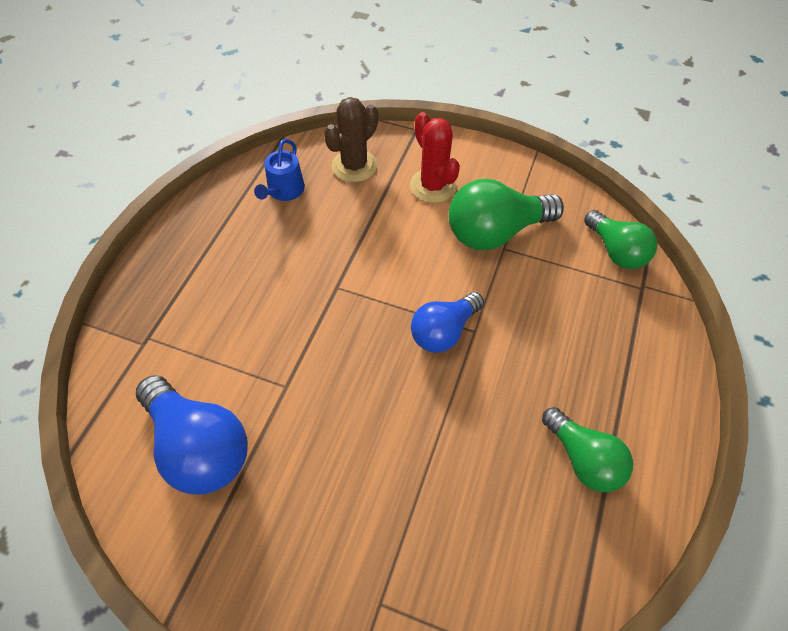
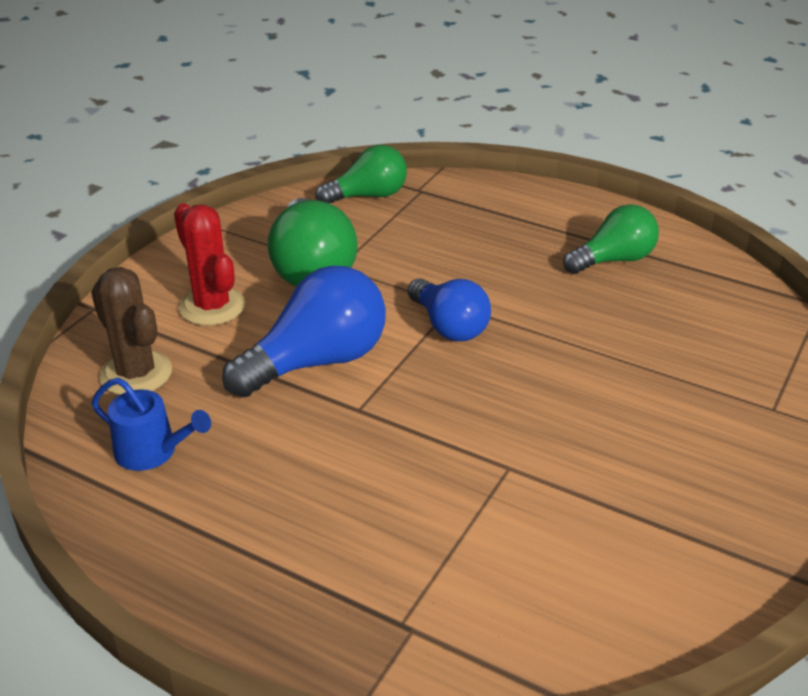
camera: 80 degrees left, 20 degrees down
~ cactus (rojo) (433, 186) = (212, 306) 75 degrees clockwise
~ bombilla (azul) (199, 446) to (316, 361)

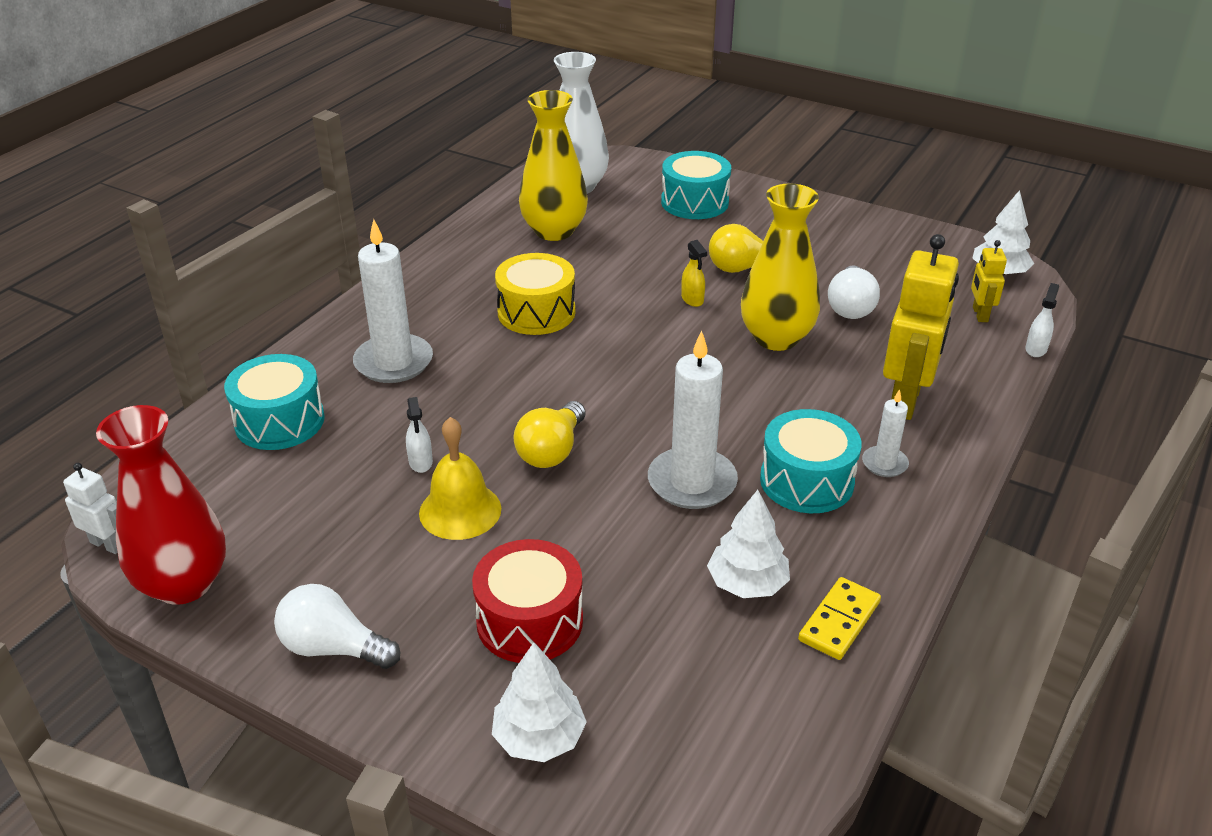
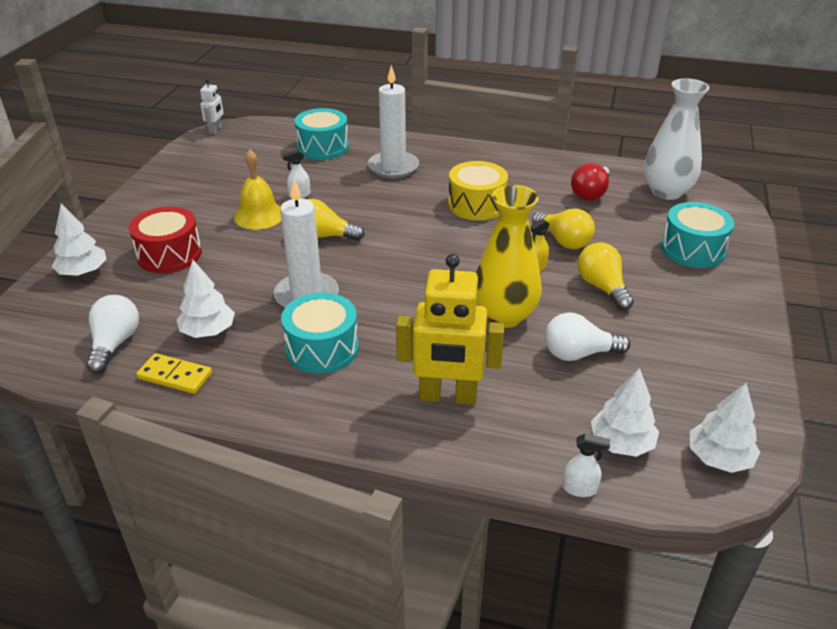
camera: 75 degrees right, 0 degrees up
~ florero (amarillo) (554, 231) to bombilla (rojo) (590, 193)
~ robot (amarillo) (979, 314) to árbol (blanco) (621, 443)
- vela (blanco) (884, 464)
- florero (rojo) (184, 584)
~ bombilla (blanco) (333, 648) to (115, 344)
+ bombilla (amarillo) (563, 241)

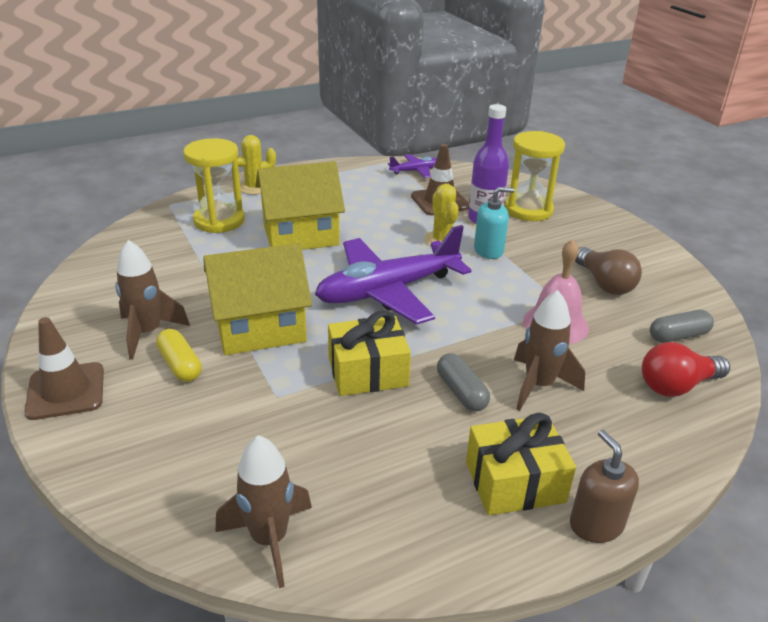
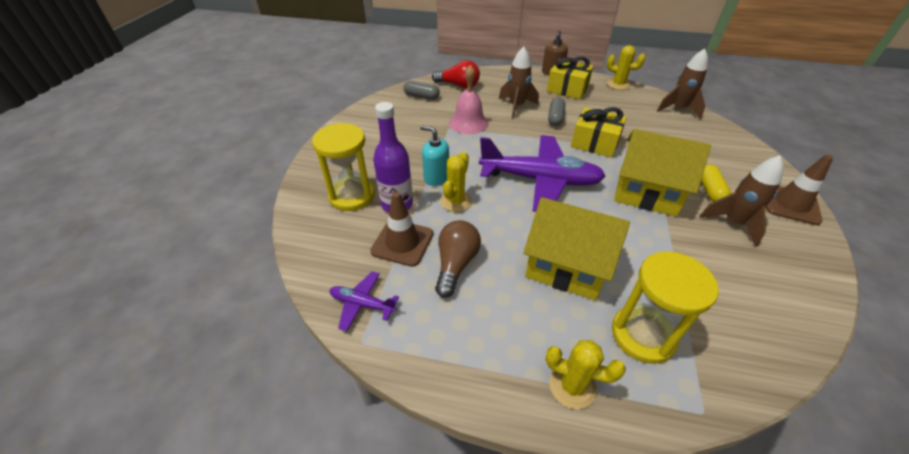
camera: 140 degrees left, 10 degrees up
~ bombilla (marrón) (604, 283) to (455, 264)
+ cactus (amarillo) (618, 84)

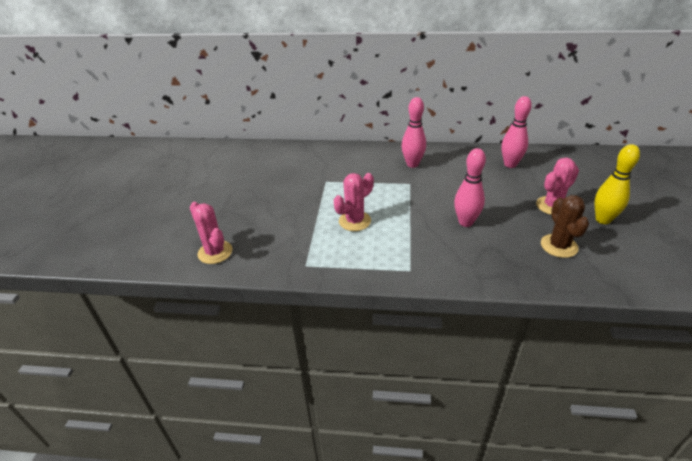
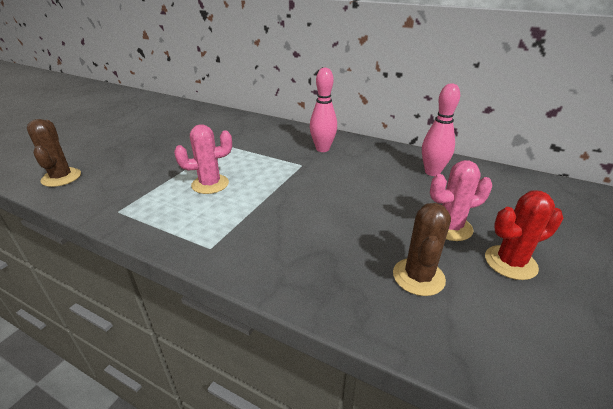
camera: 20 degrees right, 5 degrees down
~ bolo (amarillo) (603, 219) to cactus (rojo) (510, 262)
- bolo (rosa) (465, 222)
~ cactus (rosa) (215, 252) to cactus (marrón) (61, 177)

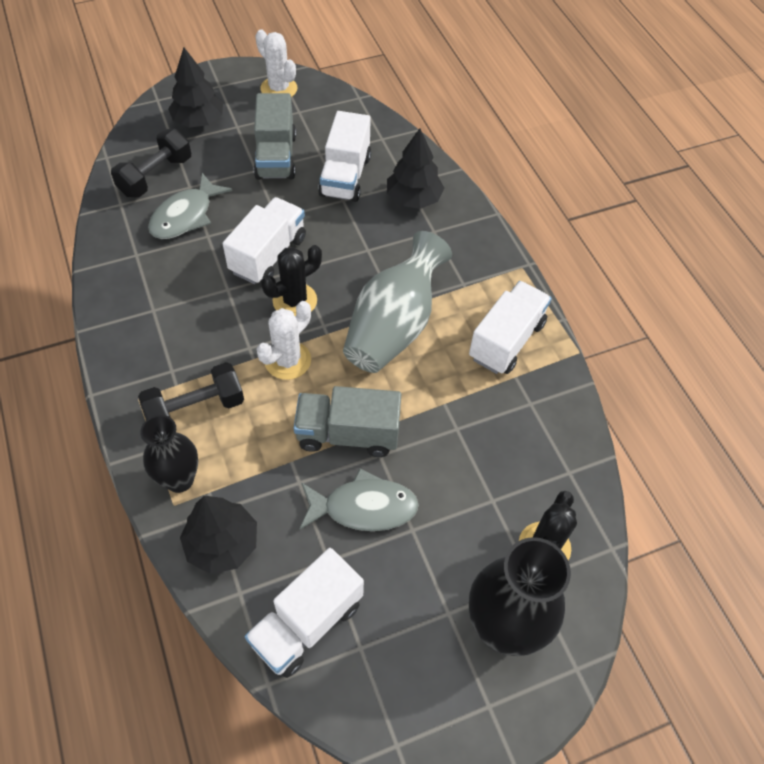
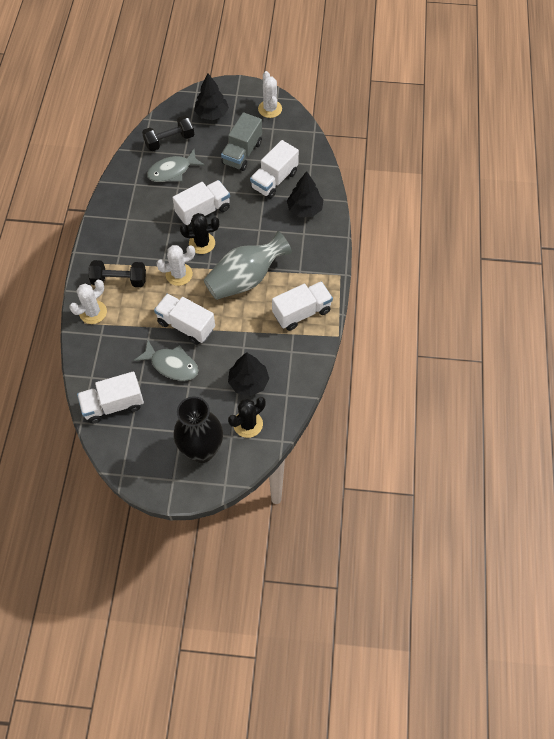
camera: 30 degrees right, 5 degrees up
~ camión (gris) (348, 434) to camión (blanco) (186, 325)
~ florero (negro) (179, 479) to cactus (blanco) (93, 312)
~ árbol (negro) (222, 544) to (248, 382)

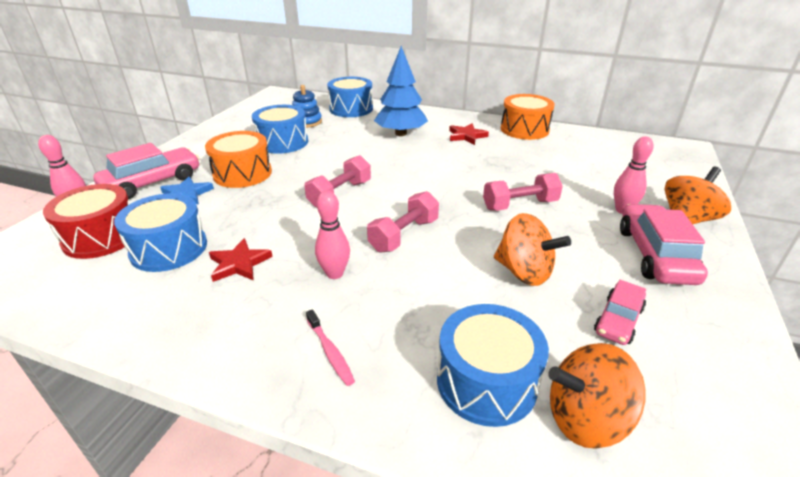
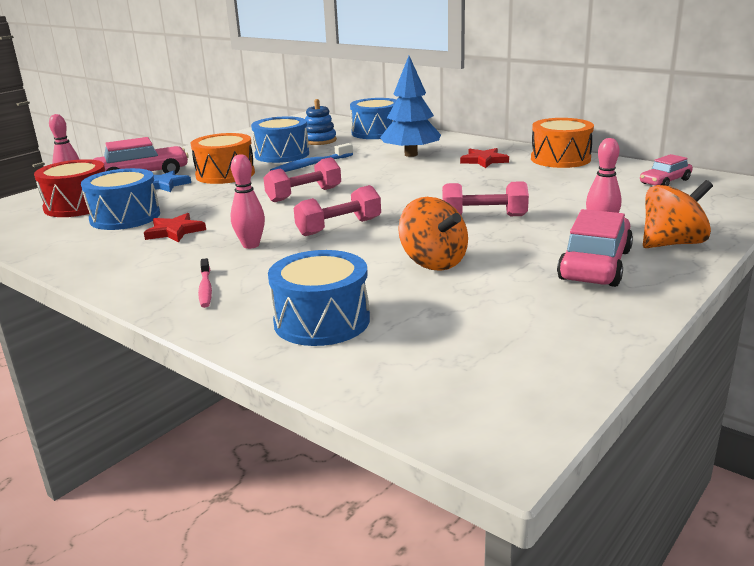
camera: 20 degrees right, 10 degrees down
~ coche (rosa) (618, 320) to (665, 182)
- peonza (naranja) (585, 418)
+ cepillo de dientes (azul) (310, 165)

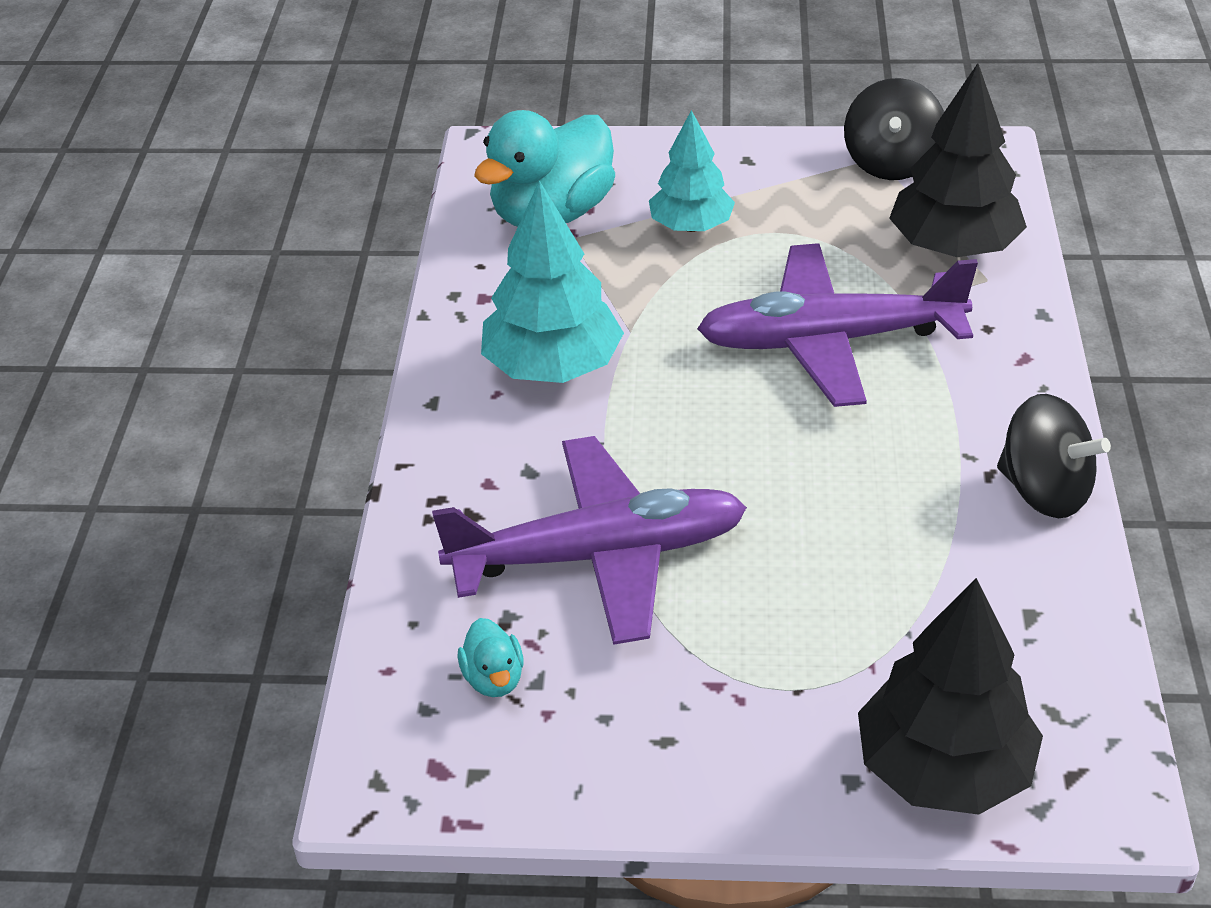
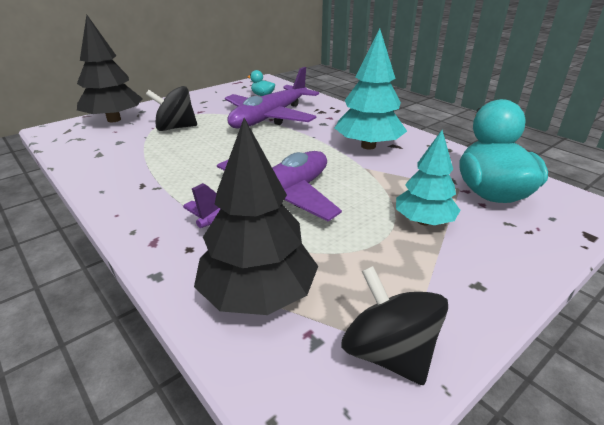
camera: 135 degrees right, 10 degrees down
~ peonza (negro) (1044, 491) to (175, 128)

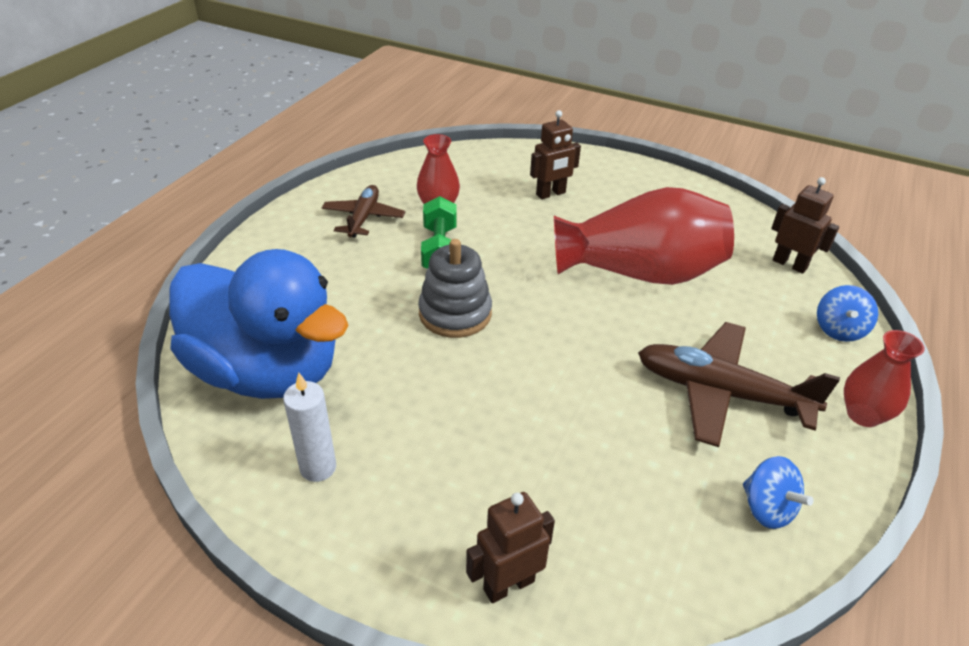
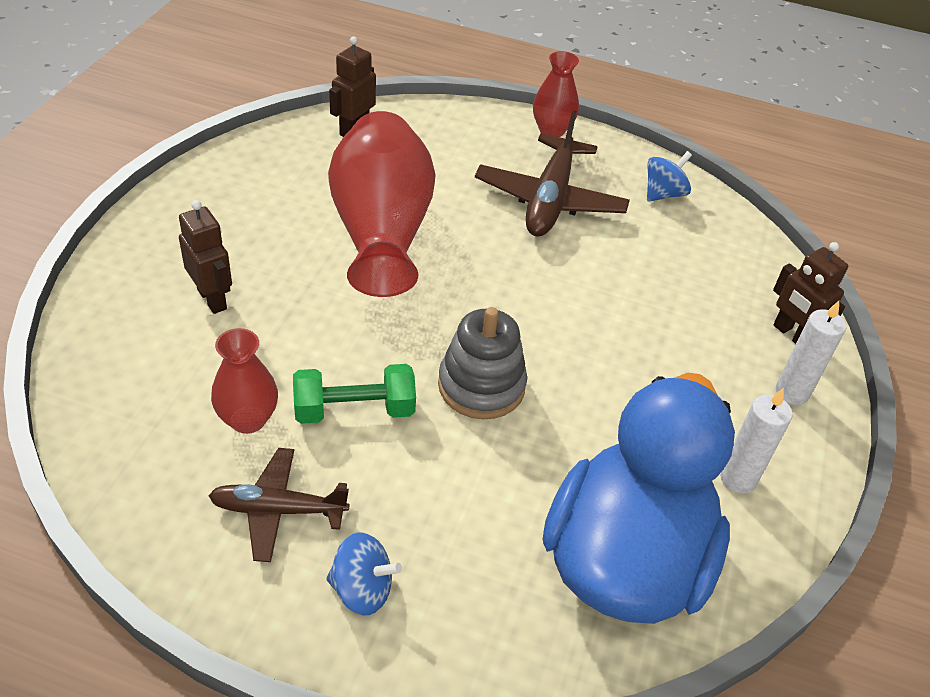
camera: 100 degrees left, 5 degrees up
~ peonza (azul) (839, 330) to (362, 589)
+ vela (blanco) (792, 392)

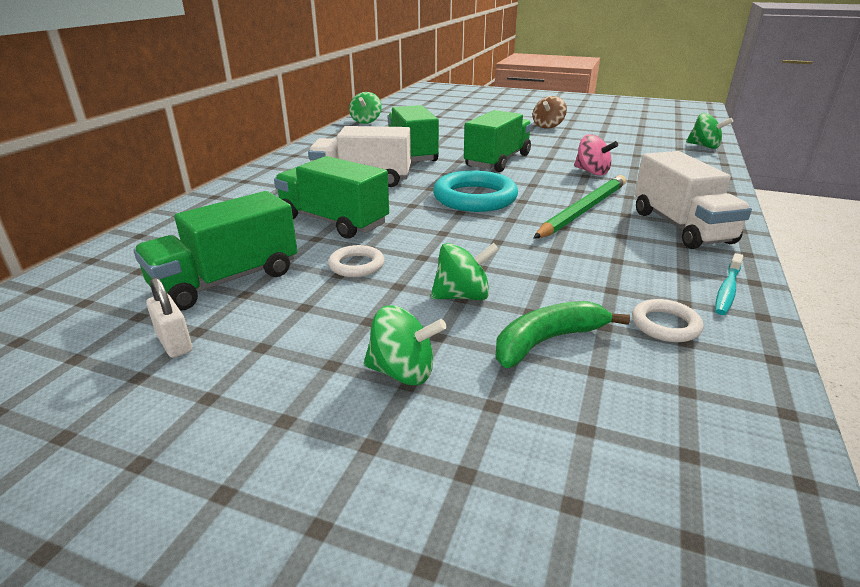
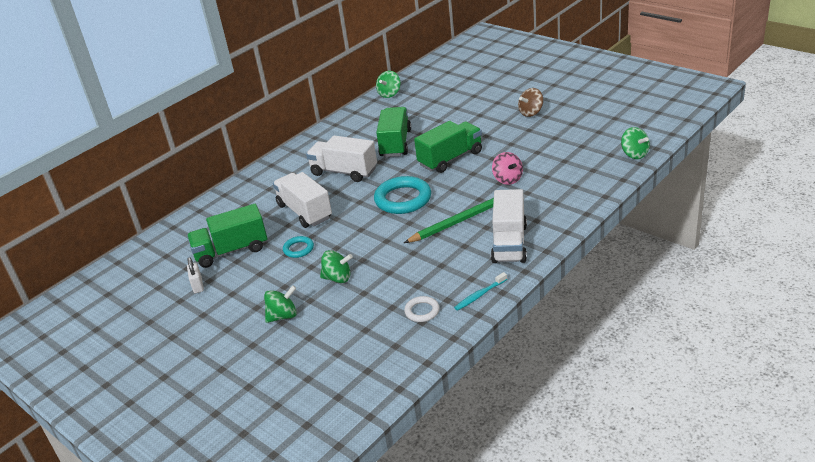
camera: 25 degrees right, 5 degrees up
~ camión (verde) (333, 221) to camión (blanco) (304, 212)
~ anillo (blanco) (356, 265) to anillo (turquesa) (298, 249)
- plátano (verde) (547, 341)
~ peonza (verde) (403, 372) = (283, 316) 60 degrees counterclockwise

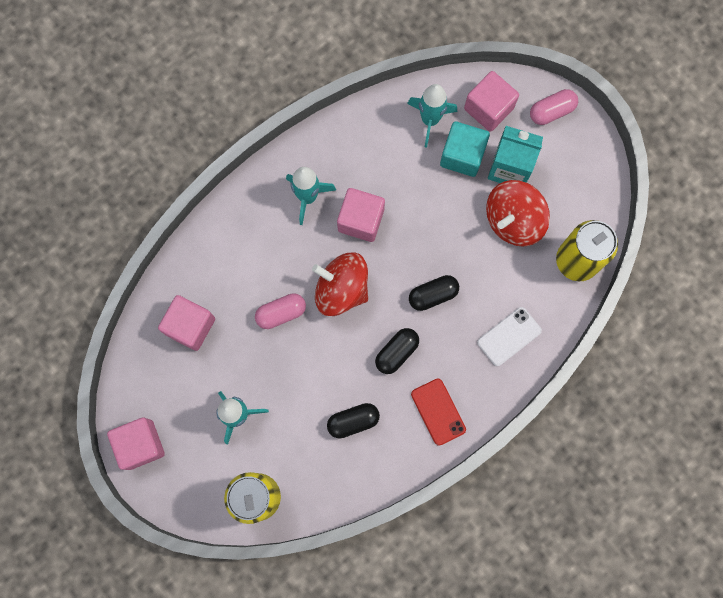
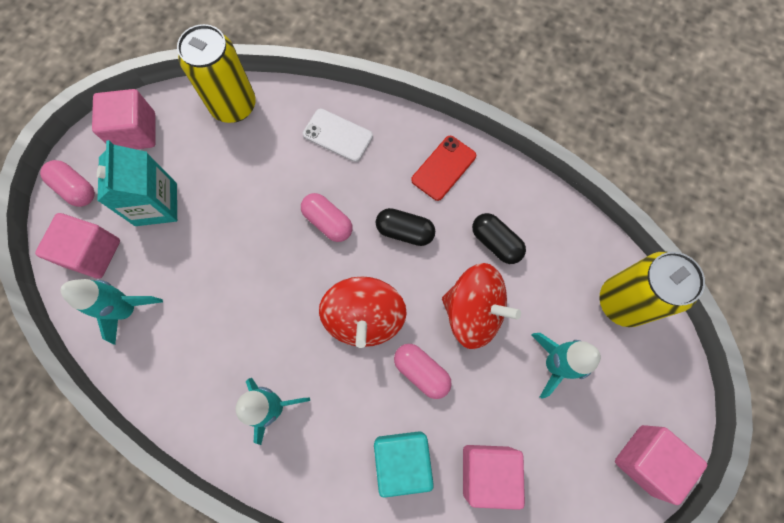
camera: 115 degrees left, 5 degrees down
~ cubo (turquesa) (462, 155) to (402, 459)
~ peonza (rojo) (513, 220) to (473, 312)
~ cubo (rosa) (361, 220) to (135, 132)
~ cápsula (negro) (433, 295) to cápsula (rosa) (328, 222)

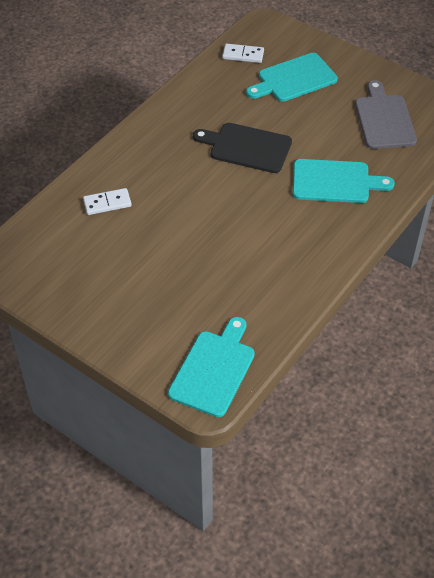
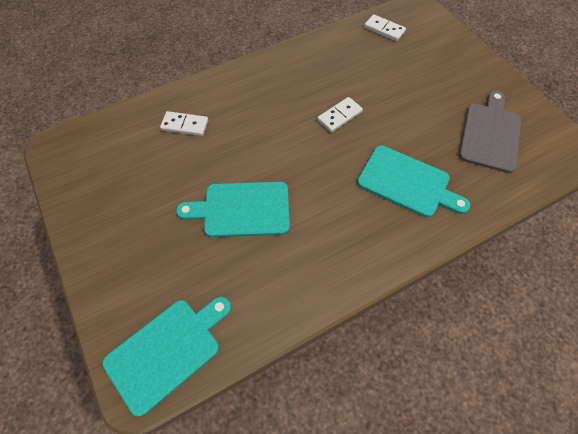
camera: 25 degrees right, 10 degrees up
~ tabla de cortar (turquesa) (294, 79) to (242, 209)
~ tabla de cortar (negro) (246, 147) to ficha de dominó (blanco) (339, 116)

